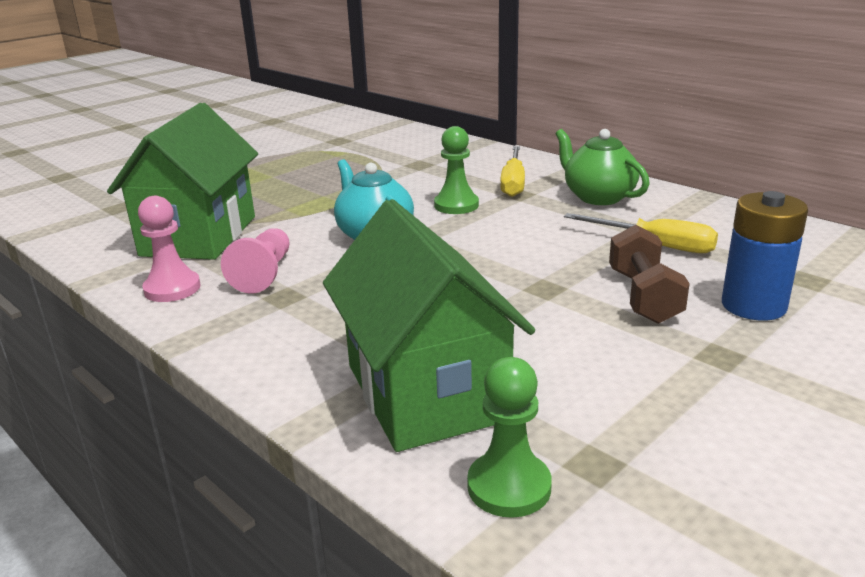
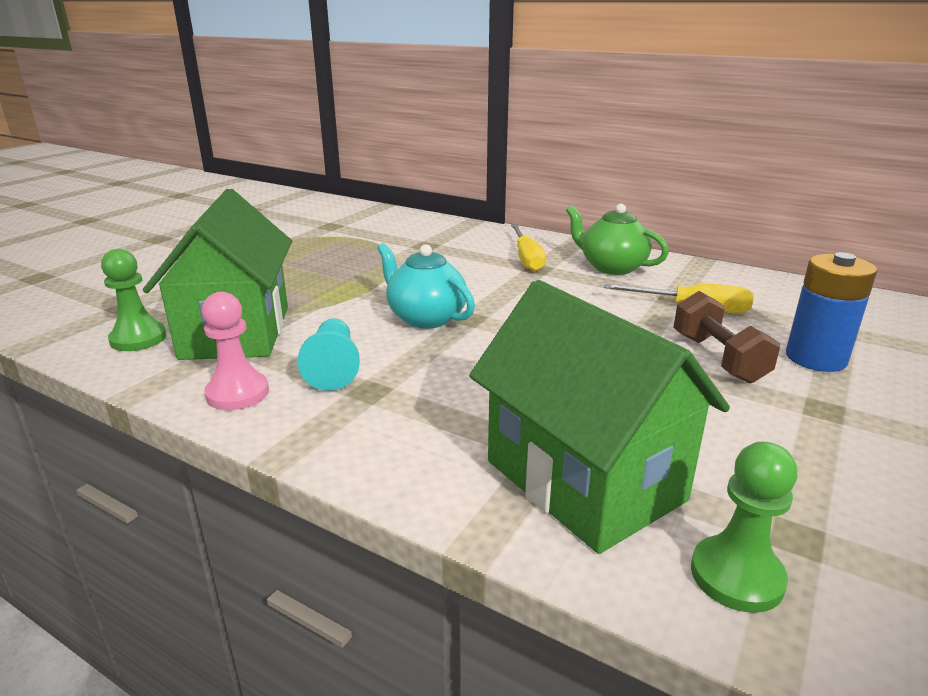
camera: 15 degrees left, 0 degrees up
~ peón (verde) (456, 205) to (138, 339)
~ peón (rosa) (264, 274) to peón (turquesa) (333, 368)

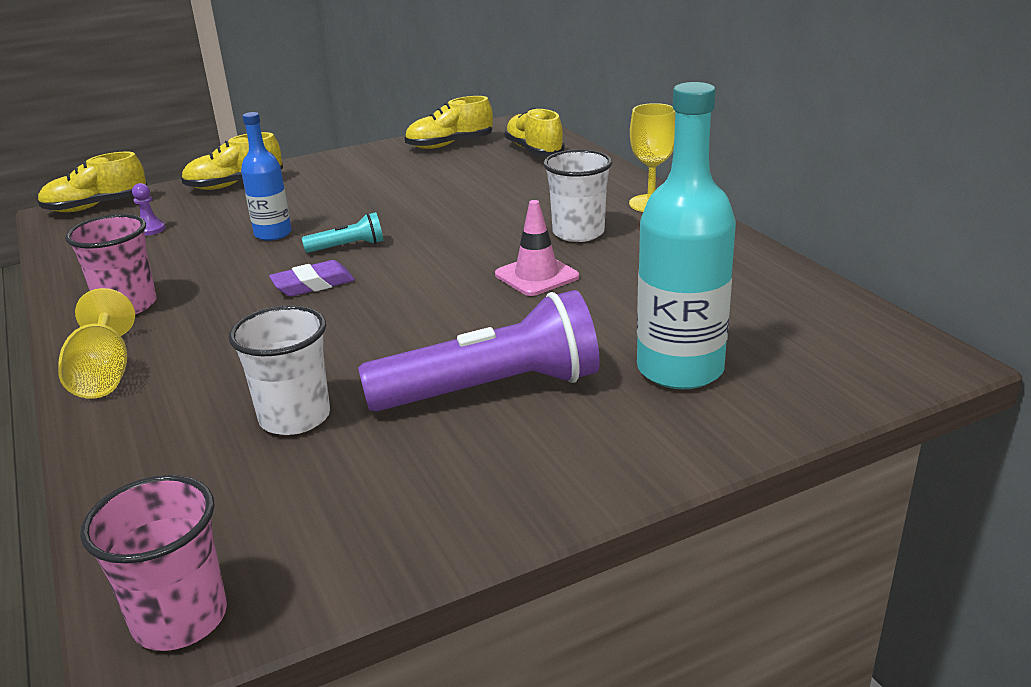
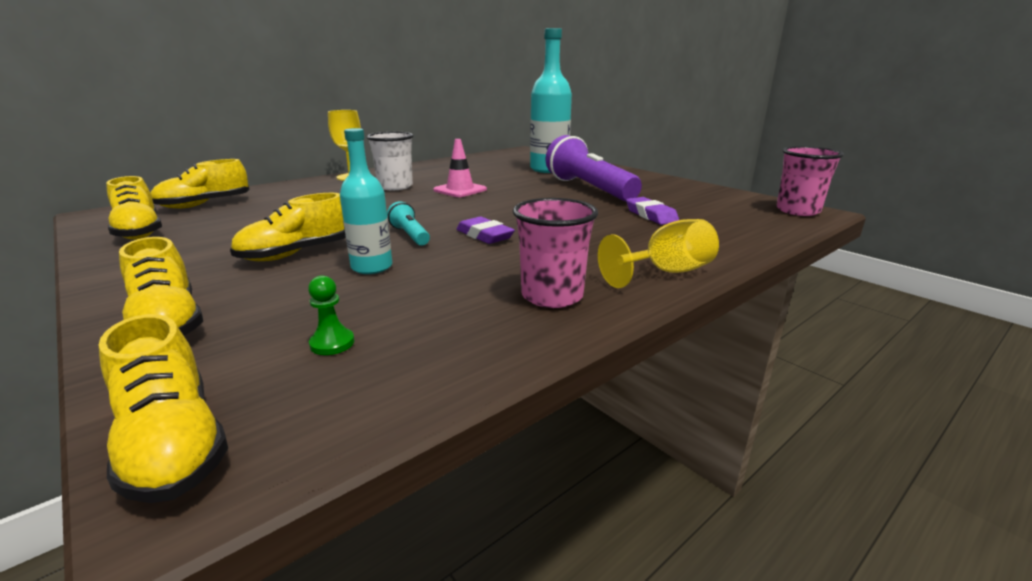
camera: 105 degrees left, 5 degrees down
~ botella (azul) (273, 234) to botella (turquesa) (372, 267)
~ peón (morado) (150, 229) to peón (verde) (332, 343)
~ vaso (blanco) (295, 417) to goma de borrar (morado) (651, 215)
+ zapato (amarillo) (296, 253)

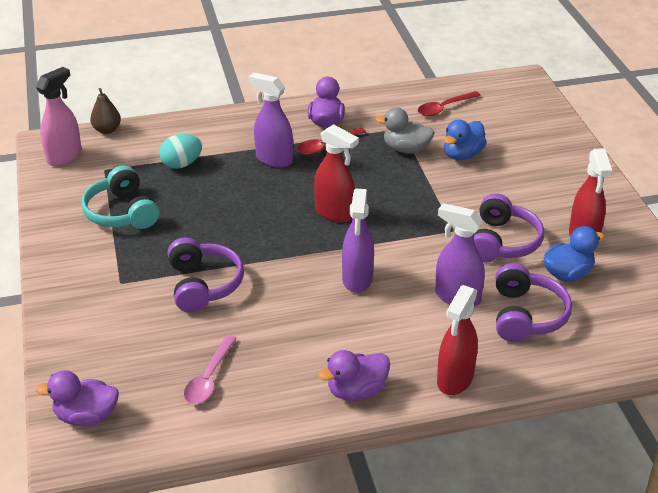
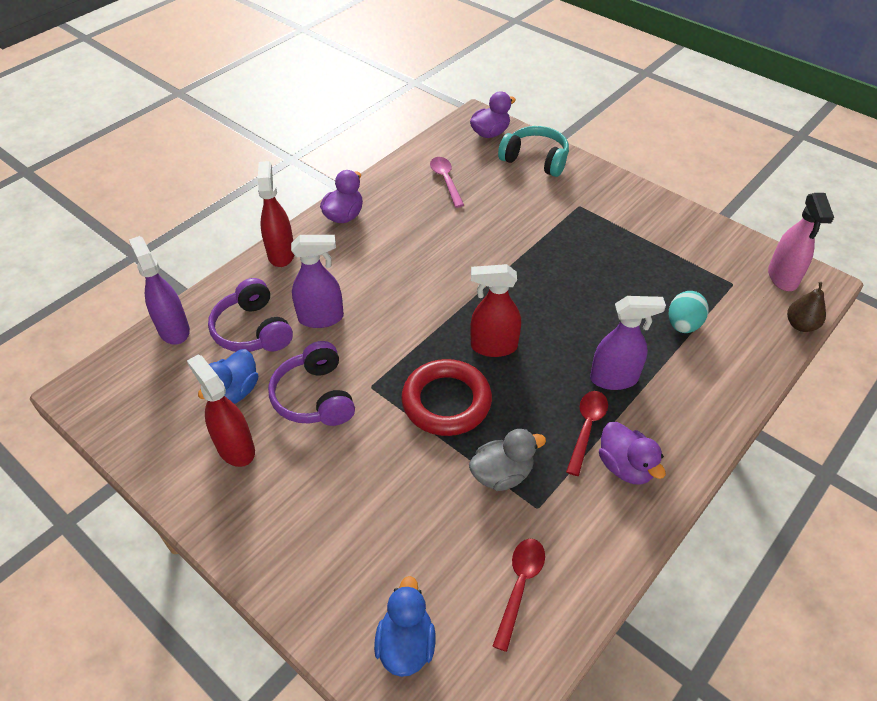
camera: 145 degrees right, 10 degrees up
~ pato (azul) (462, 155) to (406, 644)
~ auriculares (turquesa) (122, 212) to (535, 160)
~ pulverizador (morado) (357, 279) to (174, 329)
- auriculares (morado) (203, 285)
+ anillo (rojo) (446, 401)

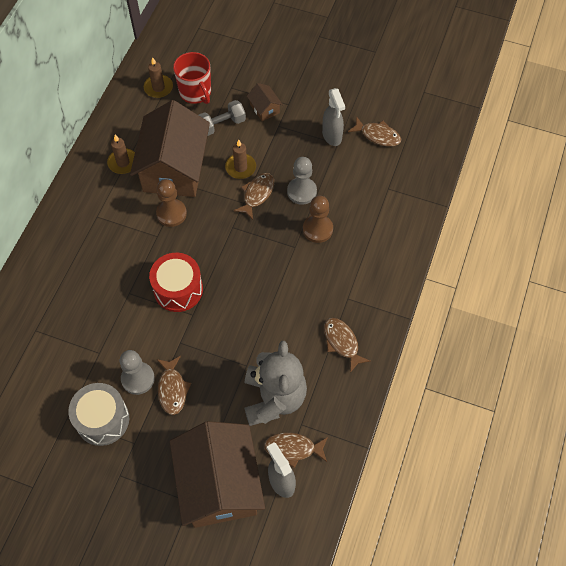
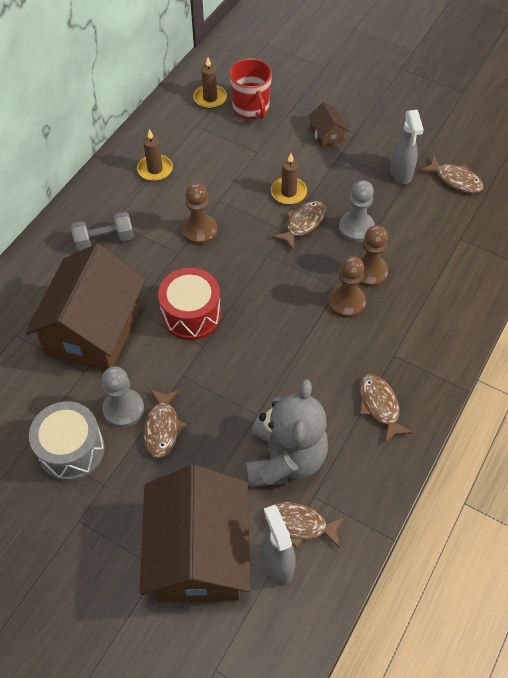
camera: 10 degrees right, 5 degrees down
~ casa (marrón) (174, 168) to (94, 330)
~ mancuerna (gris) (221, 125) to (104, 240)
+ peón (marrón) (346, 302)

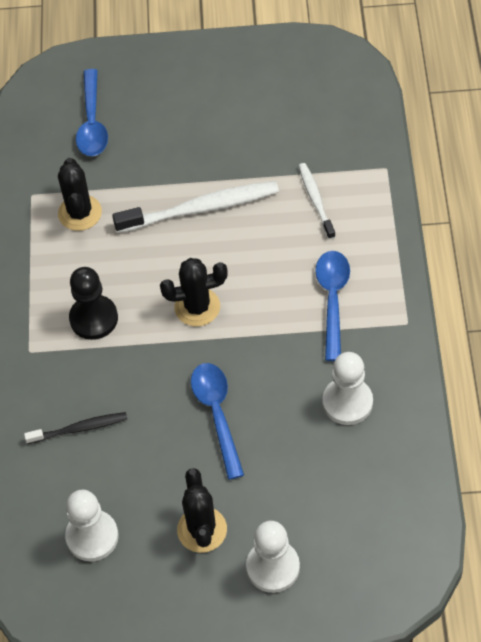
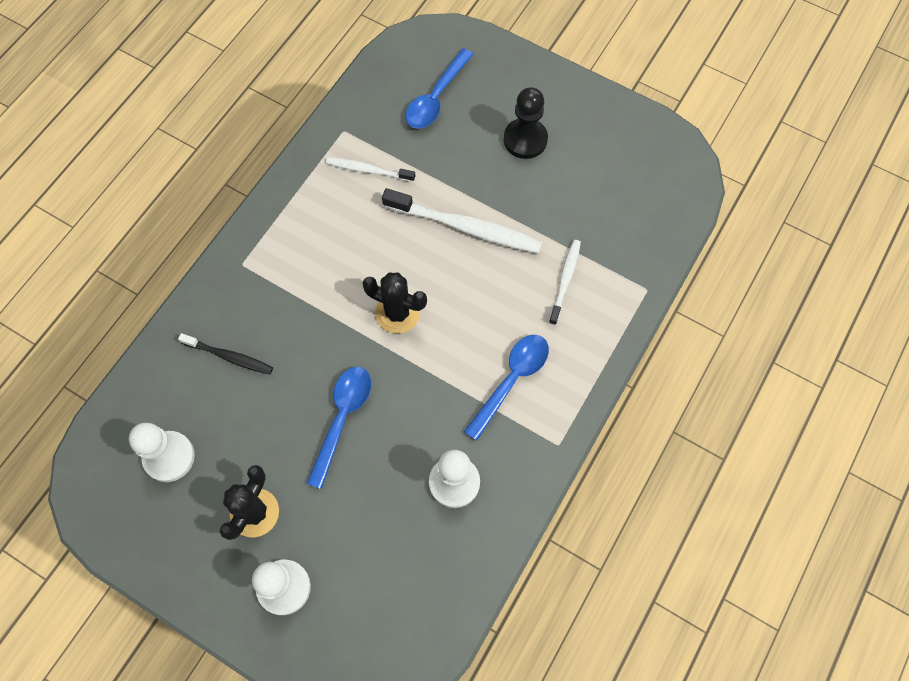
camera: 30 degrees right, 10 degrees up
~ cactus (negro) (80, 213) to cepillo de dientes (blanco) (368, 170)
~ peón (negro) (94, 318) to (525, 140)

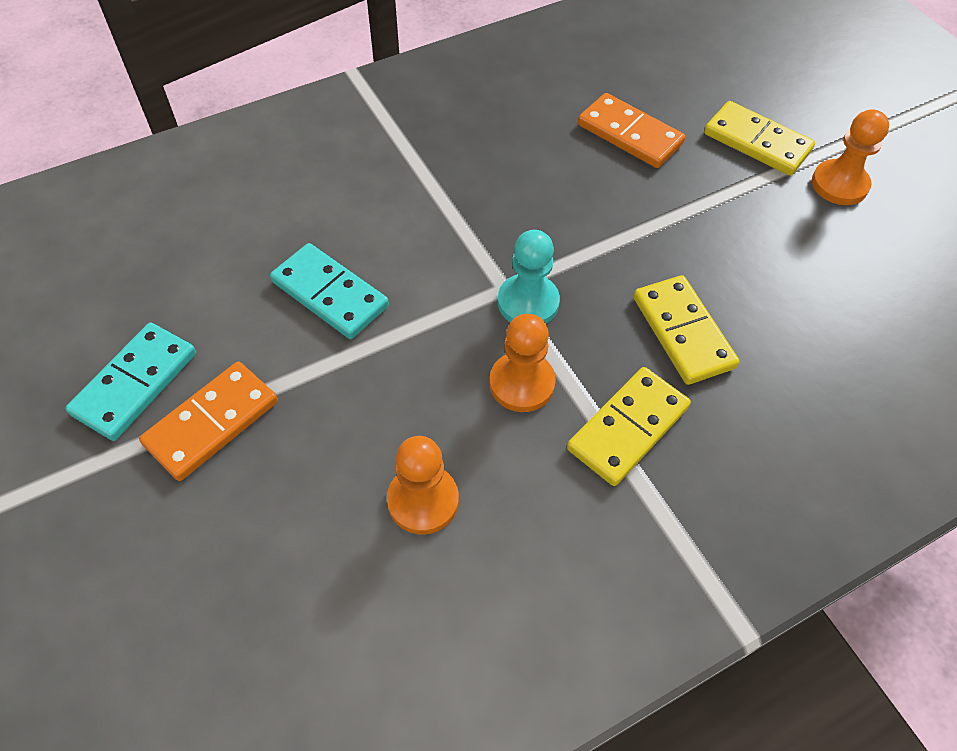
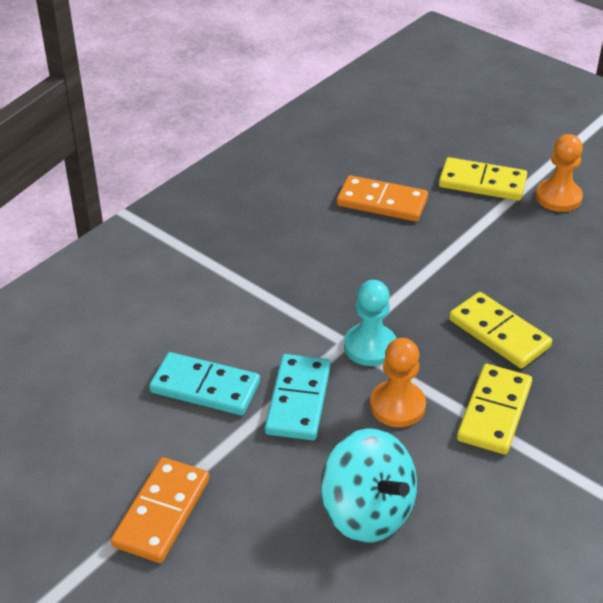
camera: 20 degrees left, 15 degrees down
~ ficha de dominó (turquesa) (135, 384) to (298, 400)
~ peón (naranja) (423, 500) to peonza (turquesa) (367, 512)

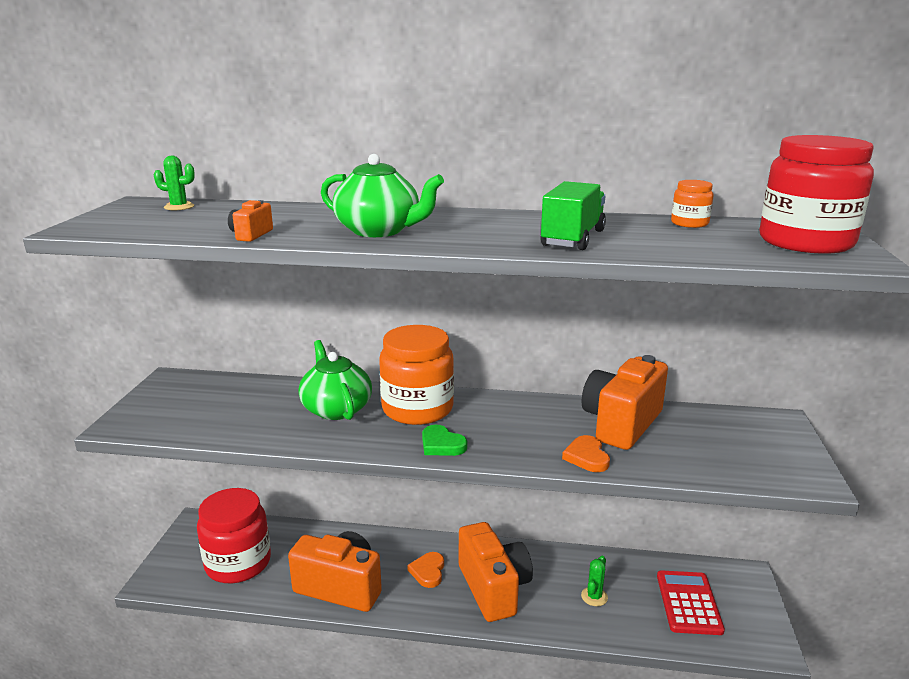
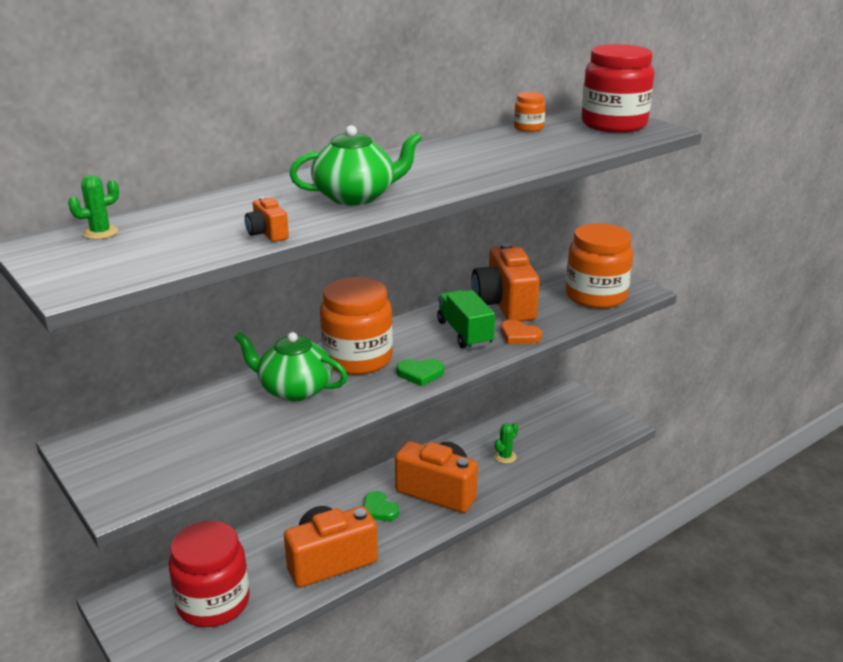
camera: 45 degrees left, 5 degrees up
~ camión (verde) (573, 238) to (464, 333)
~ corazón (naranja) (428, 571) to corazón (verde) (379, 509)
~ cactus (verde) (594, 597) = (505, 457) 60 degrees clockwise
- calculadora (rojo) (688, 603)
+ tarro (naranja) (596, 296)

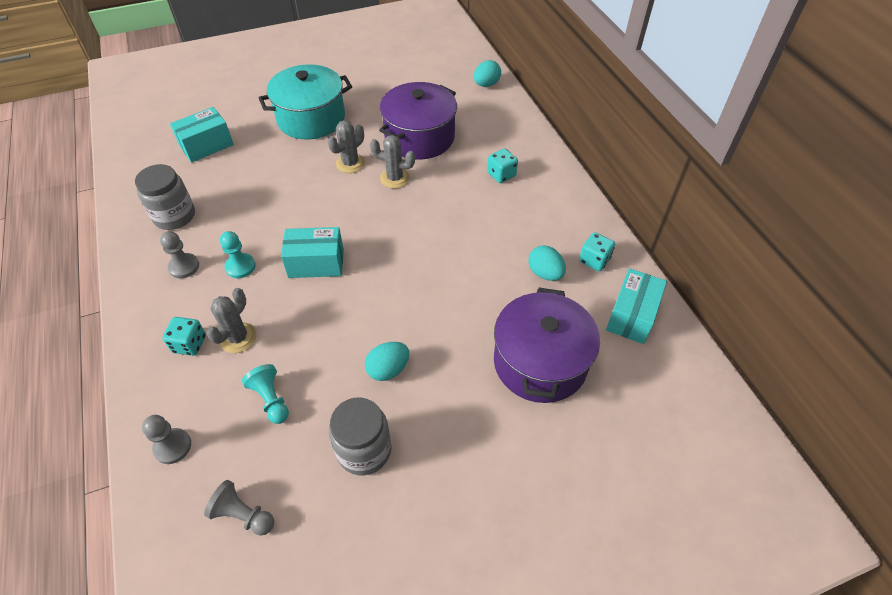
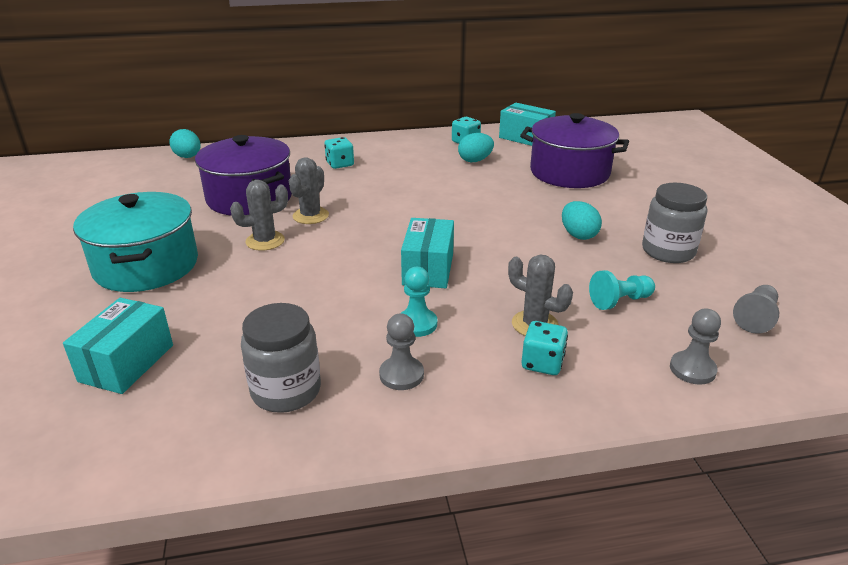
camera: 80 degrees left, 20 degrees down
~ caja (turquesa) (206, 145) = (127, 363) 45 degrees clockwise
~ cactus (gris) (350, 163) = (265, 241) 75 degrees counterclockwise

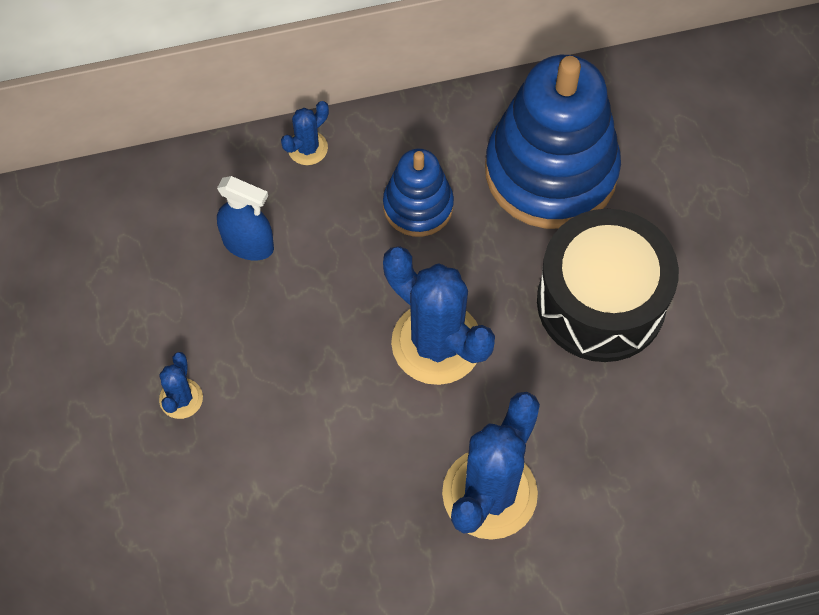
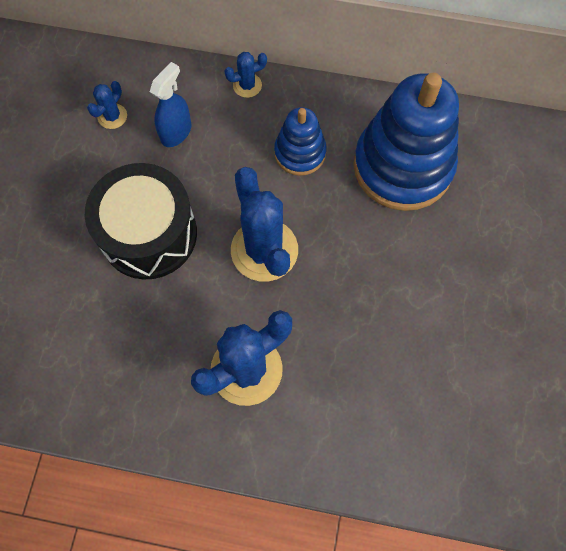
camera: 25 degrees right, 5 degrees up
~ pulverizador (azul) (248, 244) = (176, 132) 105 degrees counterclockwise
~ tambor (negro) (601, 302) to (149, 234)
~ cactus (azul) (181, 398) to (112, 116)

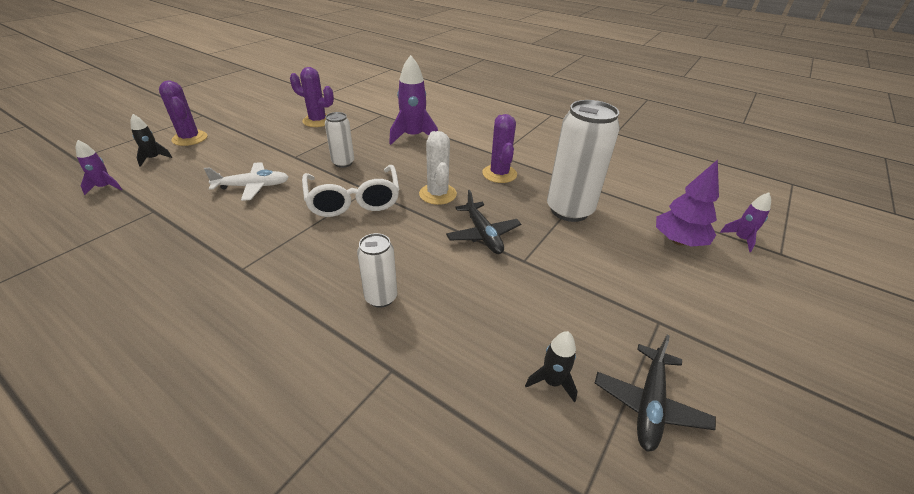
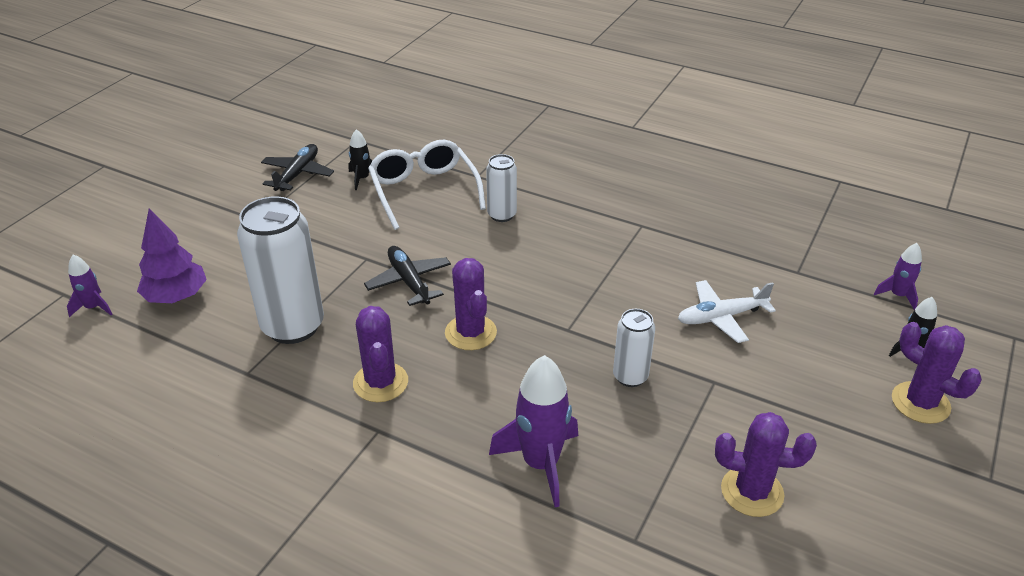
camera: 175 degrees right, 0 degrees up
~ cactus (blanco) (437, 194) to cactus (morado) (470, 333)
~ gafas (blanco) (353, 200) to (424, 191)

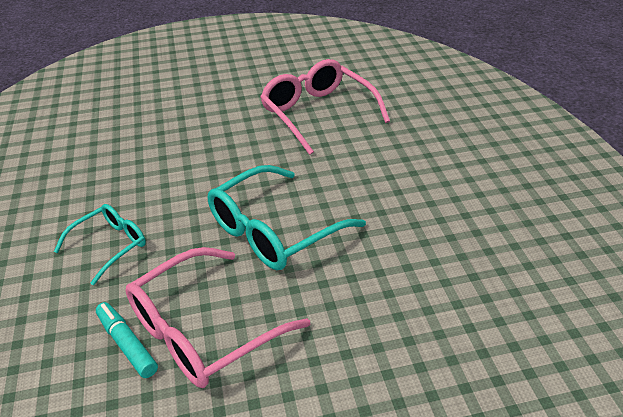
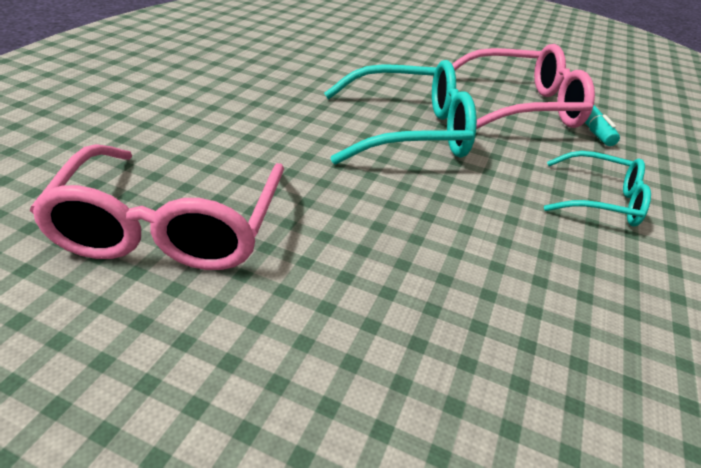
camera: 150 degrees left, 0 degrees up
~ gafas (turquesa) (110, 246) = (600, 200) 150 degrees counterclockwise

